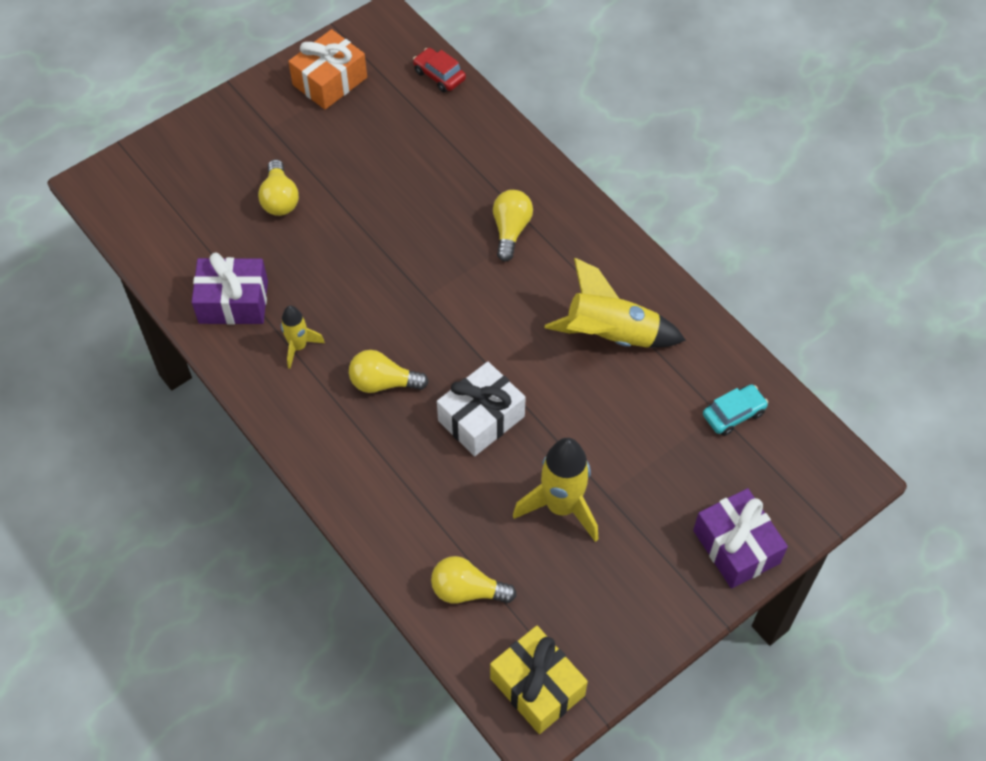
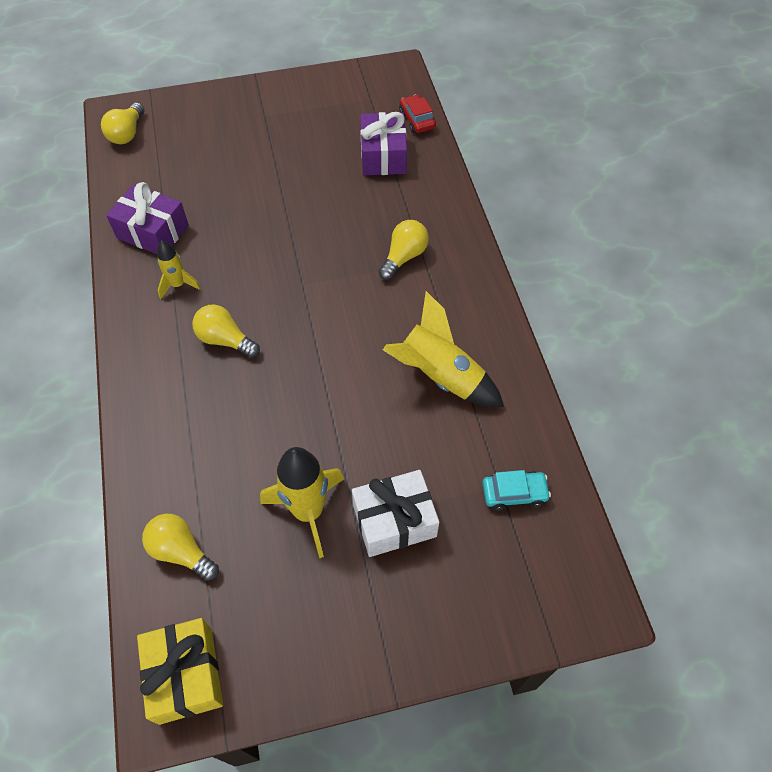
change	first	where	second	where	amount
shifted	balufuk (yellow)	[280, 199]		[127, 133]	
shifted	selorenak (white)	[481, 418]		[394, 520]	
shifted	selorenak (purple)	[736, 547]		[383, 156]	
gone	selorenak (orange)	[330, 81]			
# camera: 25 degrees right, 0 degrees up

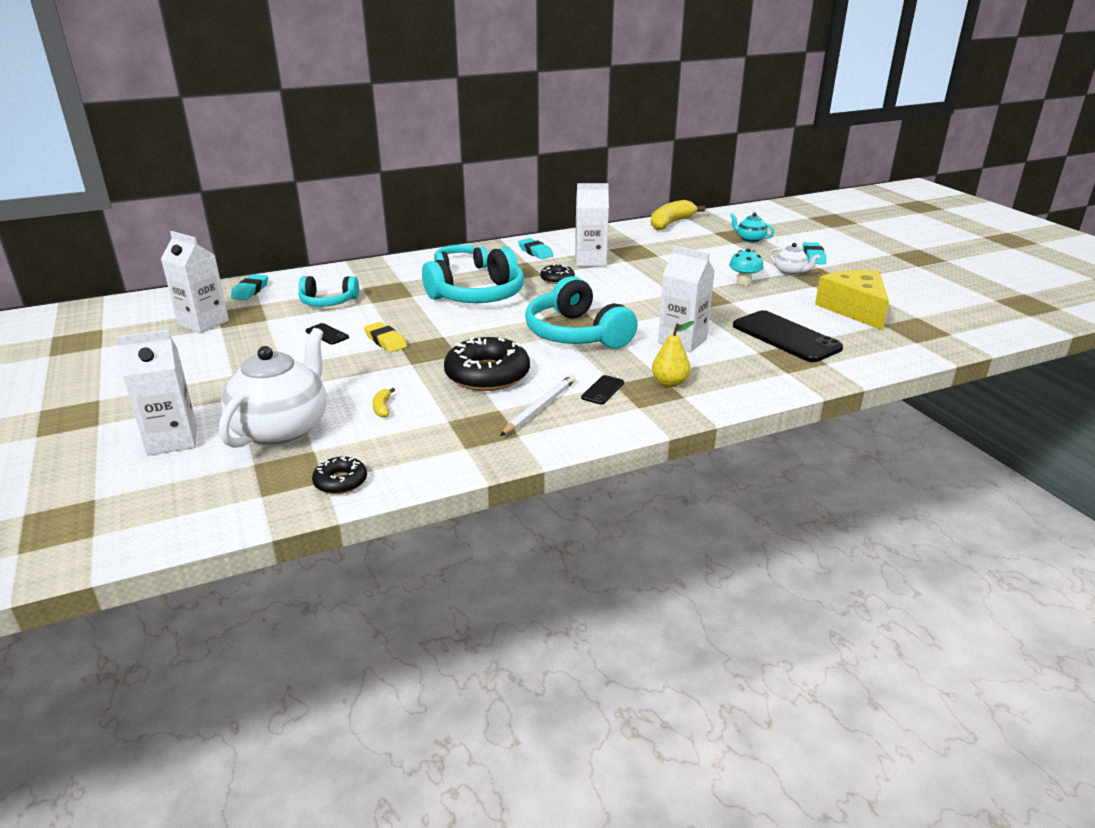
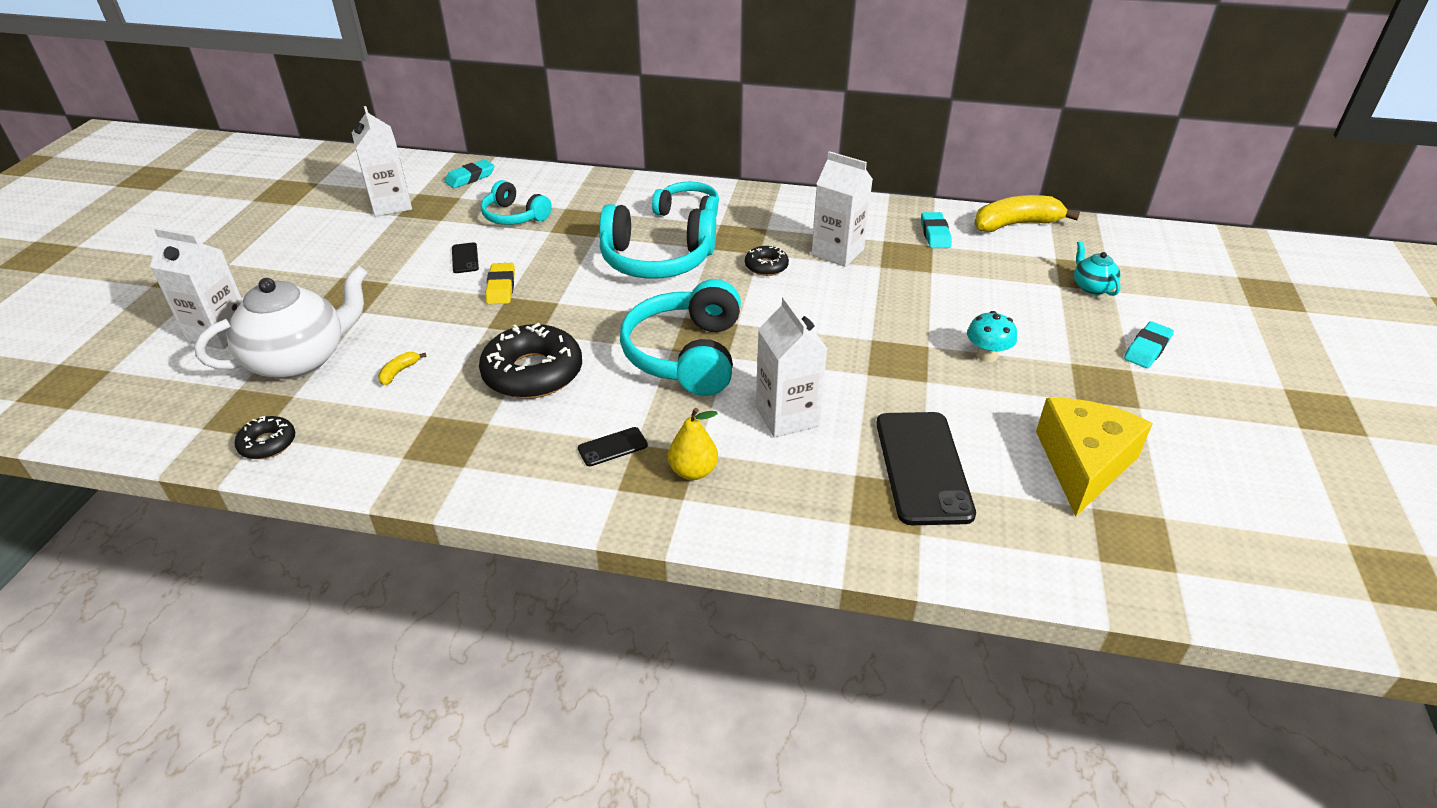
change	first	where	second	where	amount
shifted	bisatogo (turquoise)	[535, 252]		[935, 234]	
gone	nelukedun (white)	[540, 408]			
gone	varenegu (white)	[790, 272]			
# camera: 35 degrees right, 10 degrees up

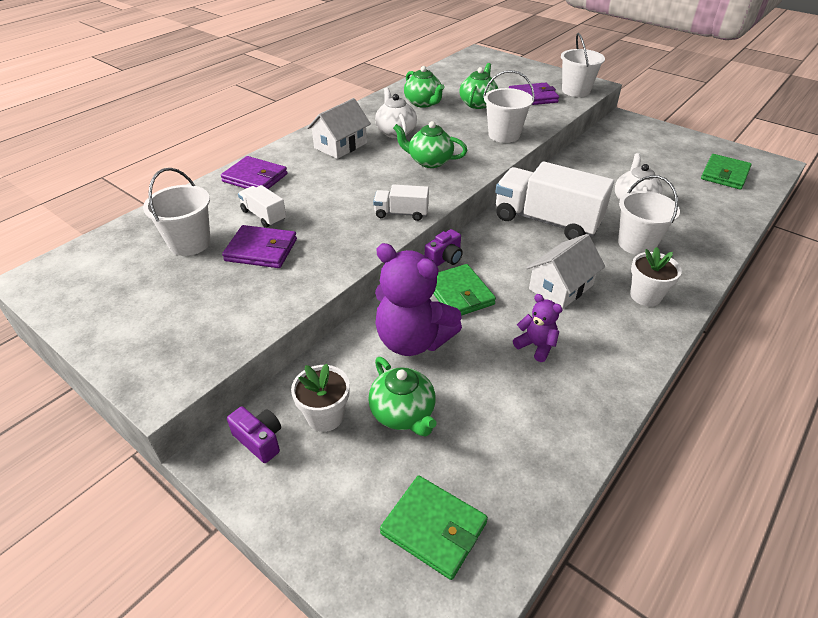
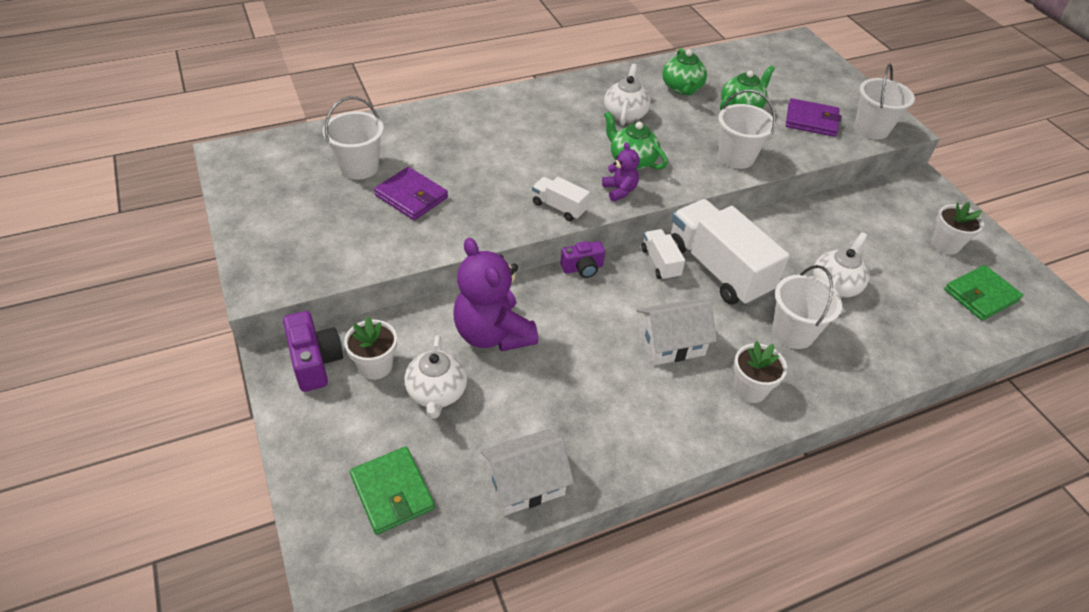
change	first	where	second	where	amount
scaled	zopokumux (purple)	[259, 440]		[315, 362]	x1.50
repainted	varenegu (green)	[403, 413]	varenegu (white)	[437, 393]	
shifted	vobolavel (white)	[340, 145]		[525, 483]	
shifted	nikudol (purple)	[536, 346]		[619, 191]	
shifted	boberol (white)	[264, 216]		[660, 263]	
new			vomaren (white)	[945, 244]	
gone	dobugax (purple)	[255, 178]			
gone	dobugax (green)	[459, 294]			
# camera: 25 degrees right, 5 degrees up

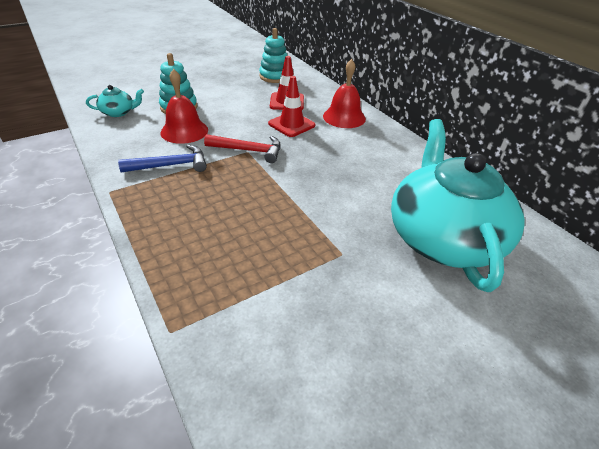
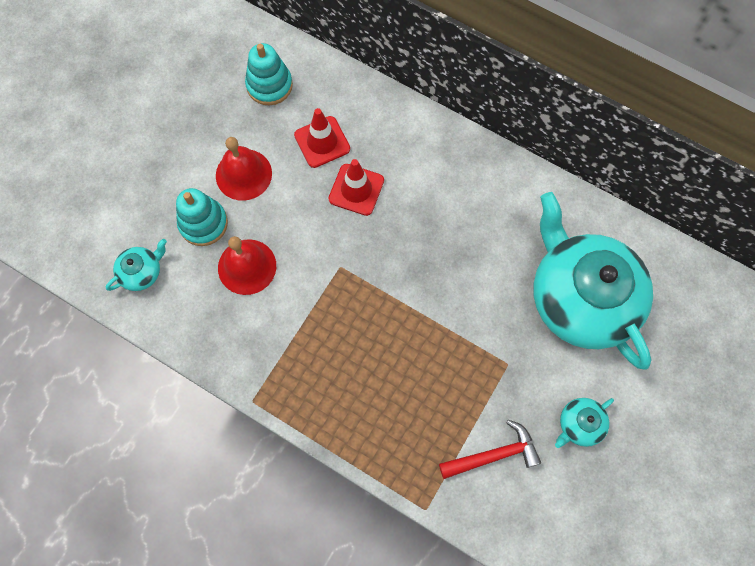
change	first	where	second	where	amount
shifted	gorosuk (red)	[344, 117]		[243, 174]	
shifted	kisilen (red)	[249, 150]		[494, 454]	
new			varenegu (turquoise)	[579, 424]	
gone	kisilen (blue)	[171, 165]			
# camera: 25 degrees left, 30 degrees up

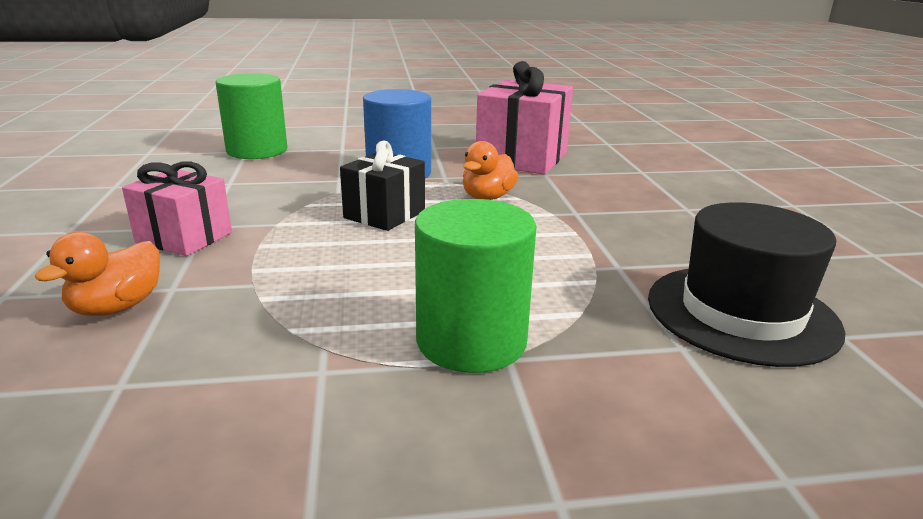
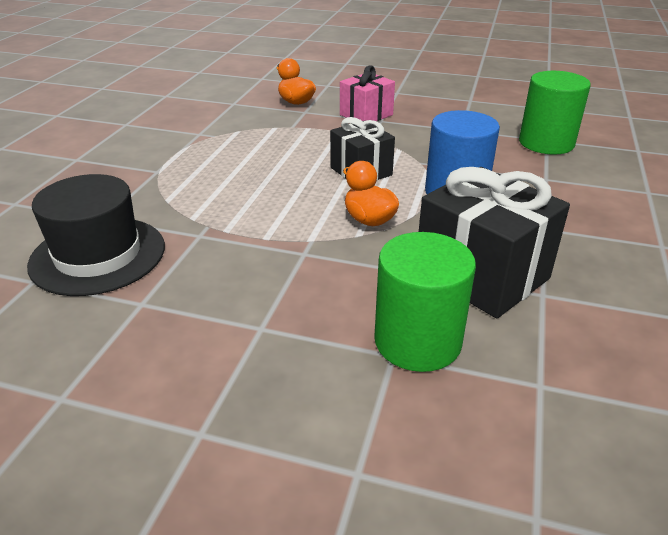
change	first	where	second	where	amount
shifted	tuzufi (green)	[471, 341]		[417, 341]	
repainted	selorenak (pink)	[522, 158]	selorenak (black)	[481, 275]	
# camera: 115 degrees right, 10 degrees up

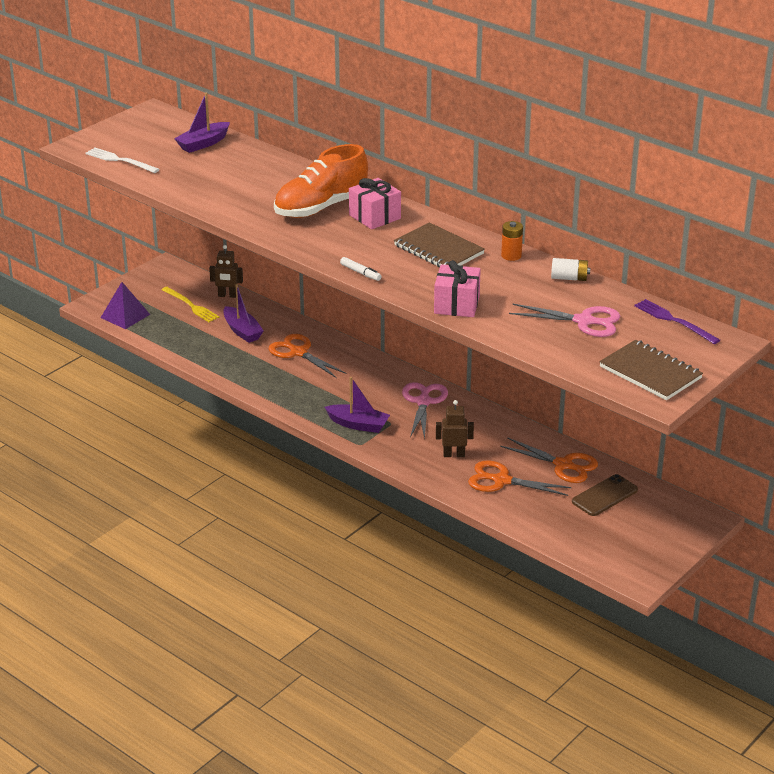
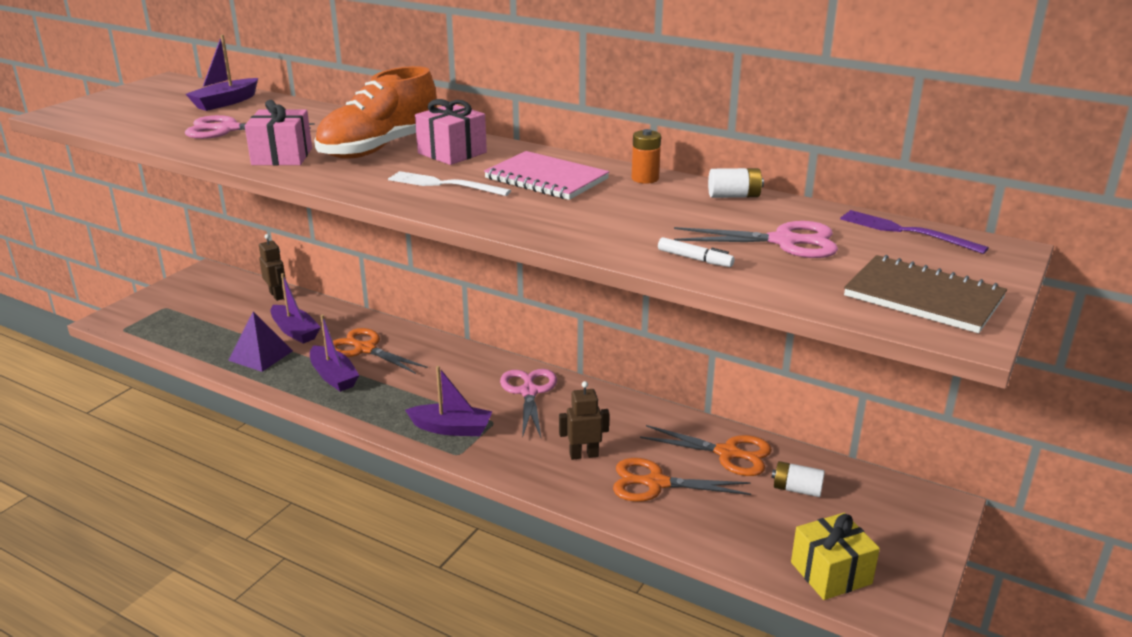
change	first	where	second	where	amount
new			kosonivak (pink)	[228, 129]	
shifted	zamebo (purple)	[125, 316]		[260, 355]	
shifted	selorenak (pink)	[456, 305]		[282, 156]	
rotated	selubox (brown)	[227, 295]		[277, 295]	120 degrees counterclockwise
new			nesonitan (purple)	[333, 376]	
shifted	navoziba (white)	[120, 160]		[444, 184]	
repainted	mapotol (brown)	[438, 250]	mapotol (pink)	[546, 179]	
shifted	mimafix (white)	[360, 273]		[695, 259]	
swapped	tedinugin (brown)	[604, 496]	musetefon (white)	[796, 489]	
new			selorenak (yellow)	[831, 573]	
gone	navoziba (yellow)	[191, 306]			
# camera: 10 degrees left, 5 degrees down

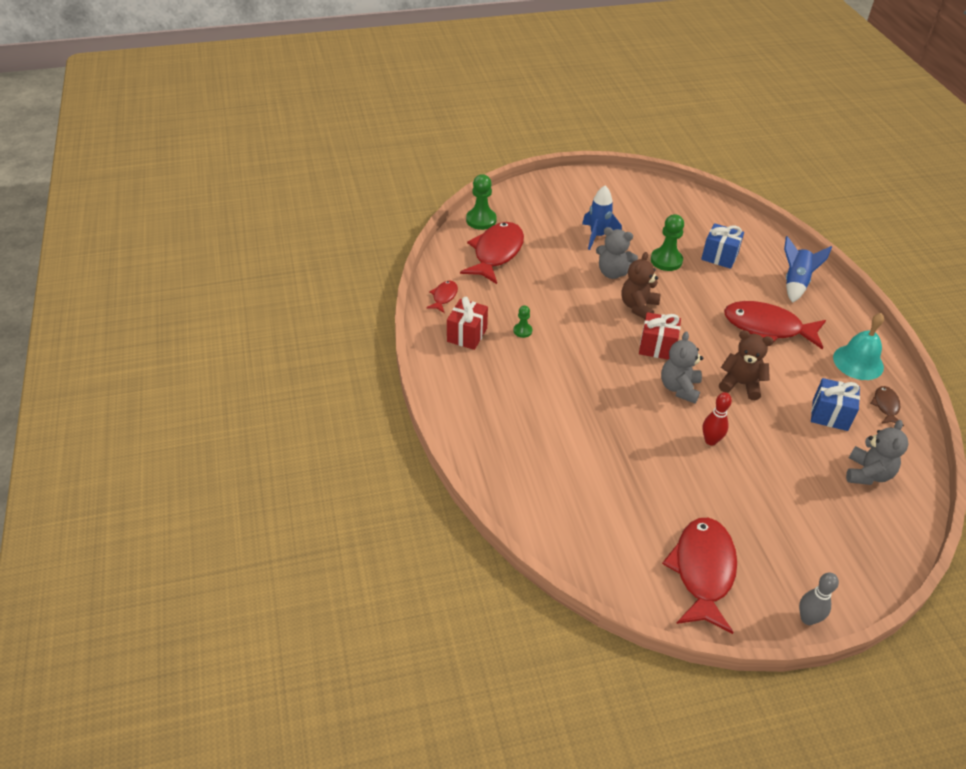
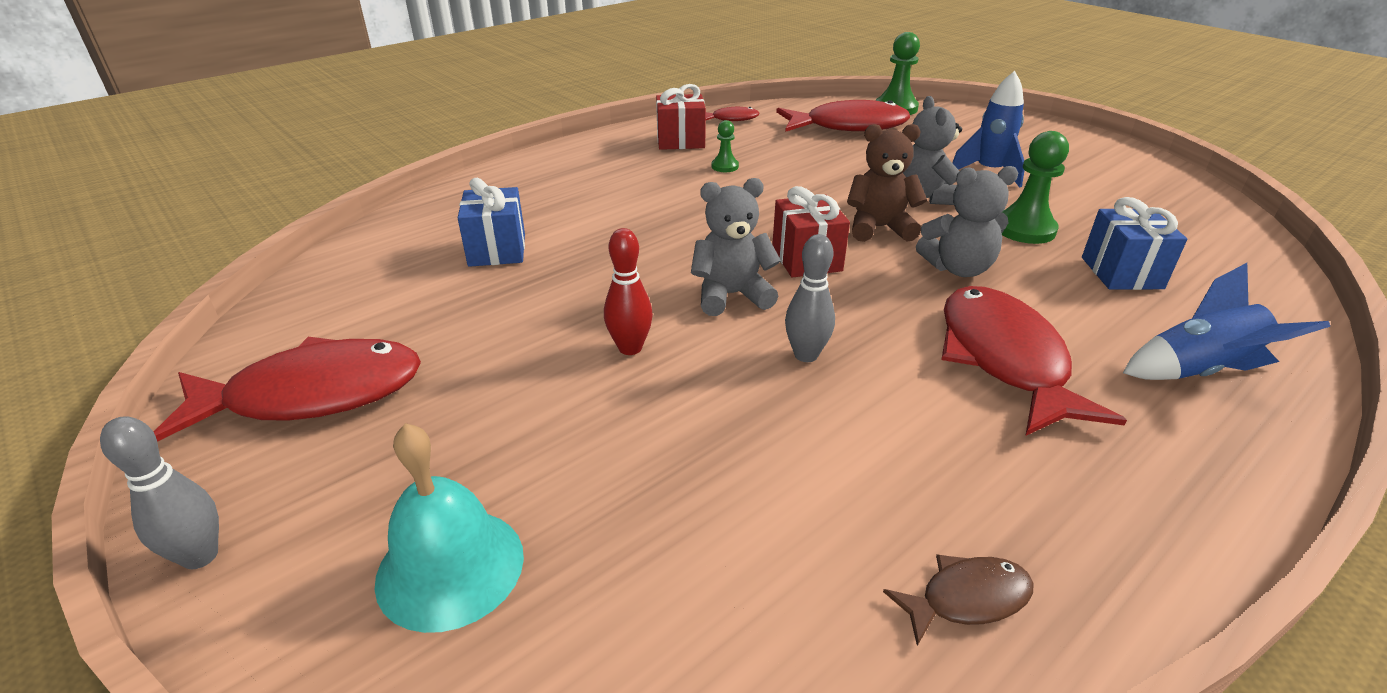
change	first	where	second	where	amount
shifted	gorosuk (turquoise)	[858, 362]		[450, 567]	
shifted	selorenak (blue)	[830, 415]		[497, 250]	
swapped	nikudol (brown)	[740, 384]	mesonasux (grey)	[806, 355]	
shifted	nikudol (grey)	[867, 474]		[958, 268]	
# camera: 65 degrees right, 10 degrees down

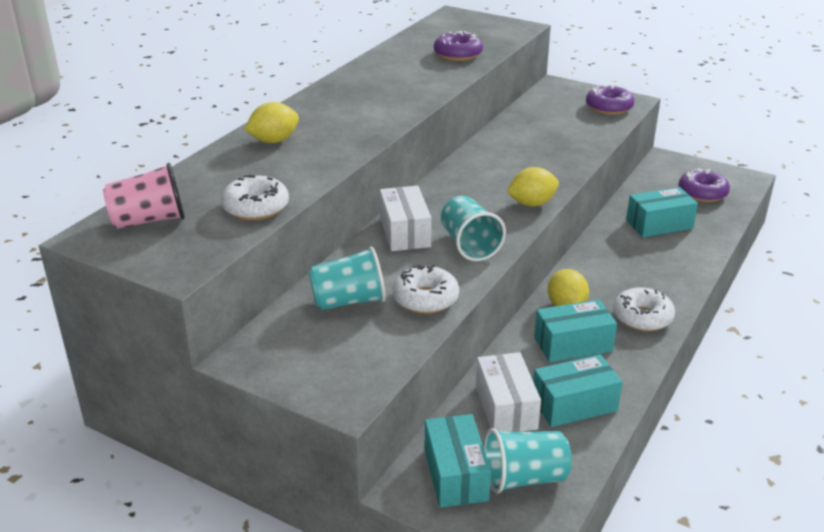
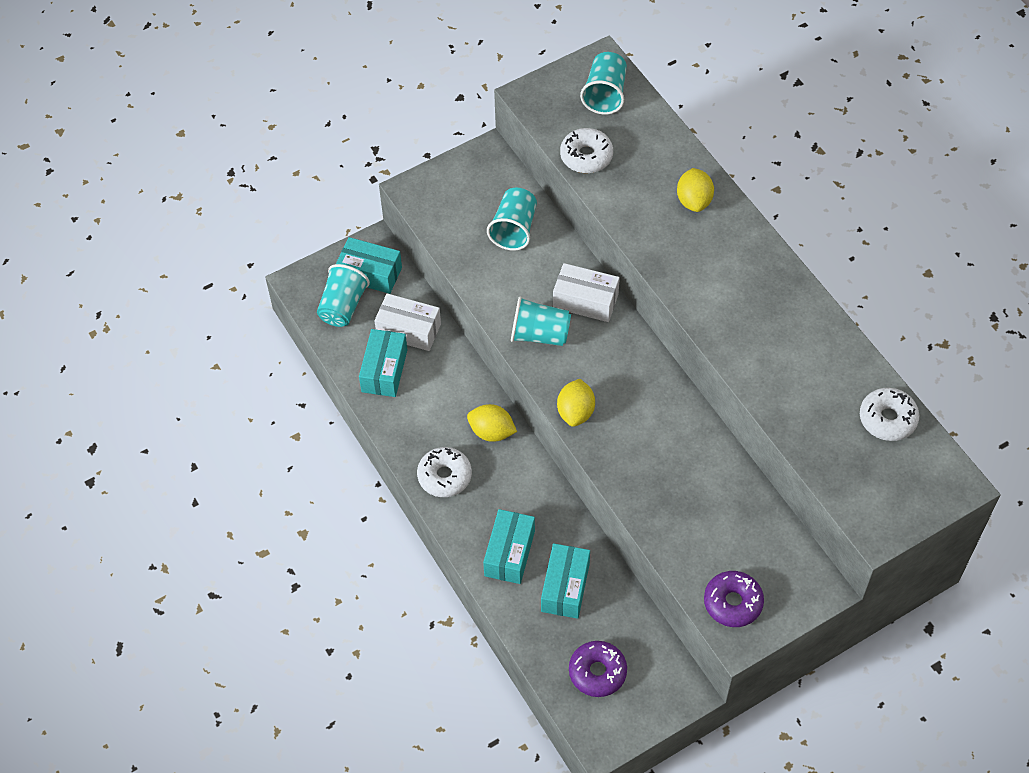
change	first	where	second	where	amount
shifted	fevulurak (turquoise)	[573, 344]		[509, 553]	
repainted	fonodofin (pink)	[149, 220]	fonodofin (turquoise)	[605, 94]	
shifted	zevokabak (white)	[425, 298]		[887, 419]	
gone	zevokabak (purple)	[458, 54]			
# camera: 120 degrees right, 25 degrees up

